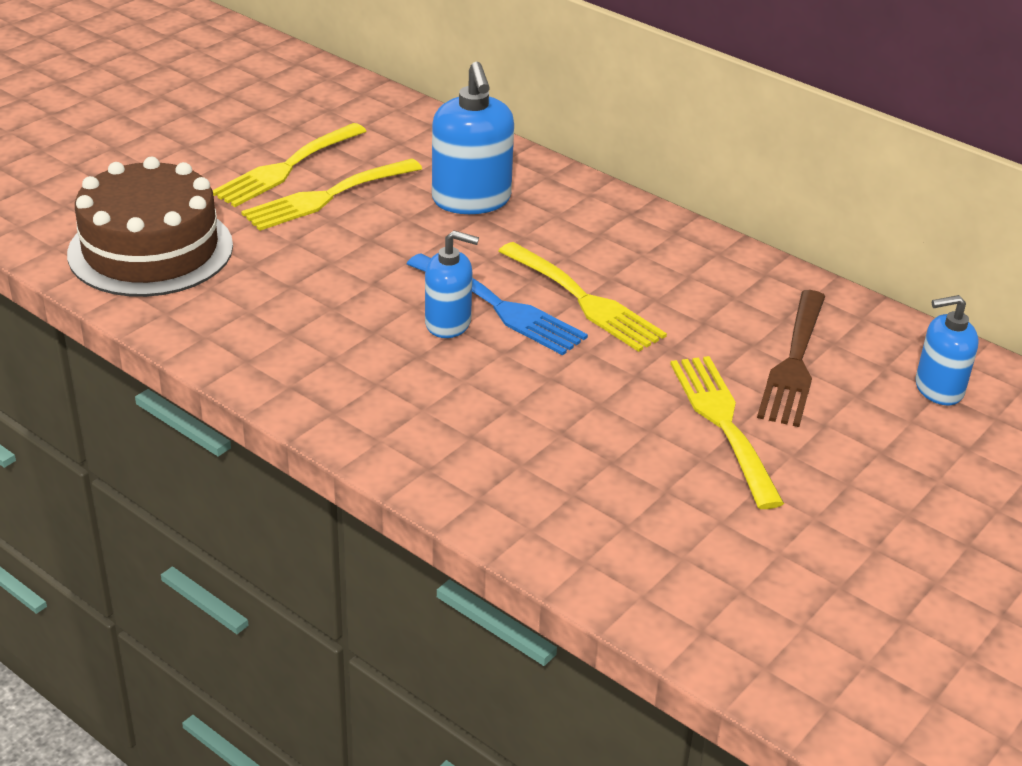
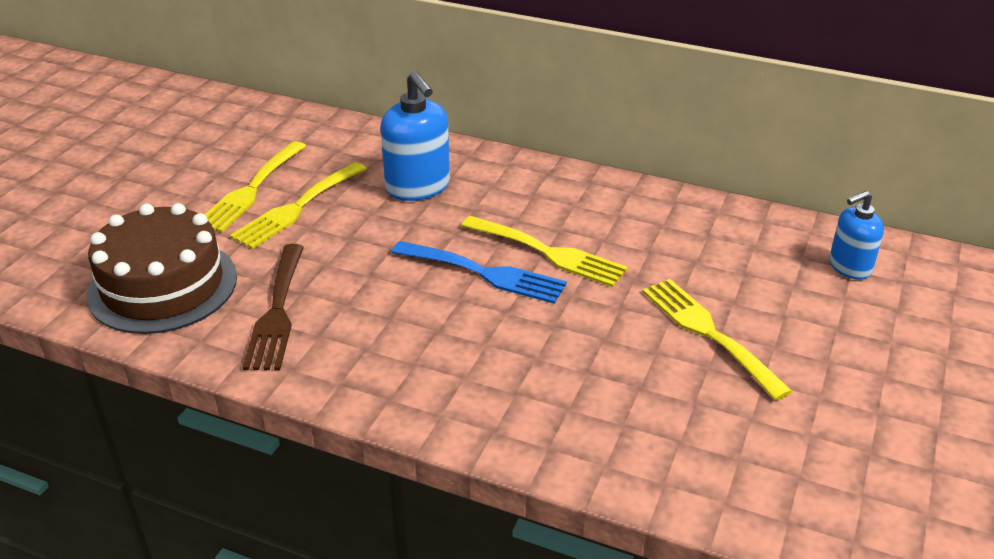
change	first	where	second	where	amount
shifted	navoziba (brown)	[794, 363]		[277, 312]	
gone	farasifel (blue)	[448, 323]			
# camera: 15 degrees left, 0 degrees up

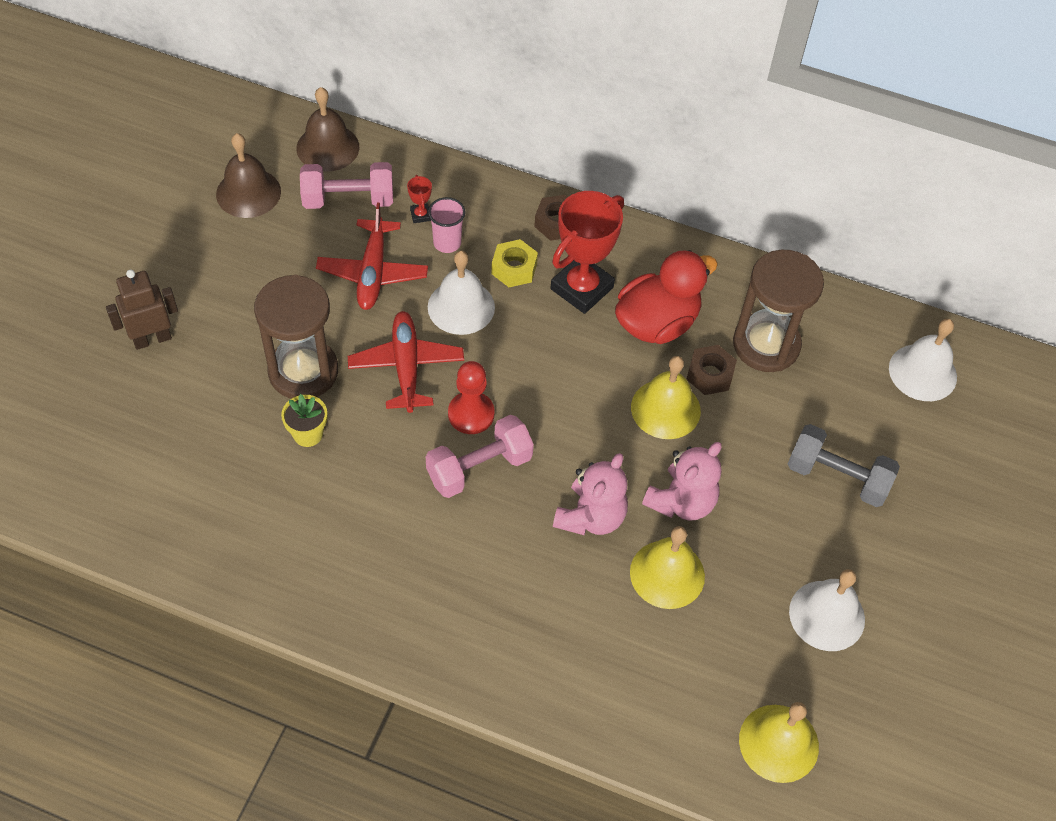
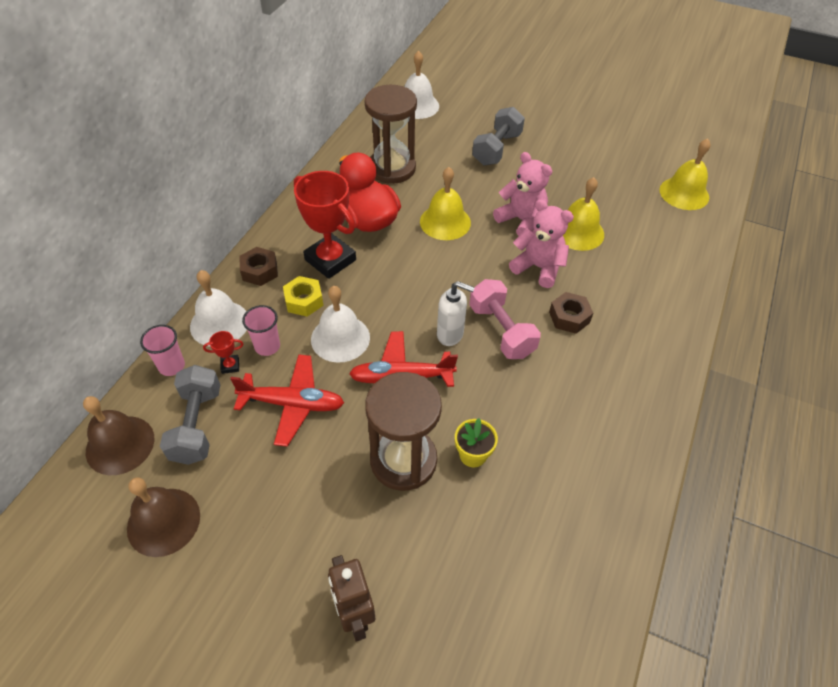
change	first	where	second	where	amount
new			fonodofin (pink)	[171, 366]	
repainted	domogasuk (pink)	[348, 200]	domogasuk (grey)	[197, 425]	
shifted	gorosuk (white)	[827, 615]		[219, 323]	
swapped	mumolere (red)	[471, 414]	farasifel (white)	[450, 334]	
shifted	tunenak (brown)	[710, 375]		[569, 317]	
# camera: 85 degrees left, 5 degrees down

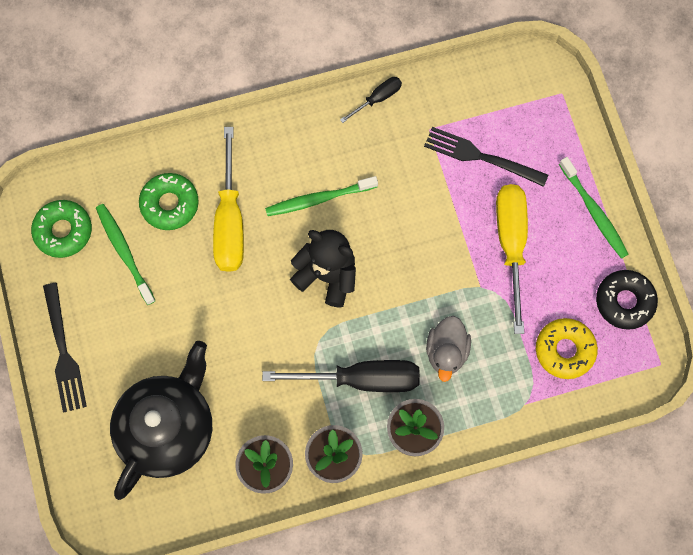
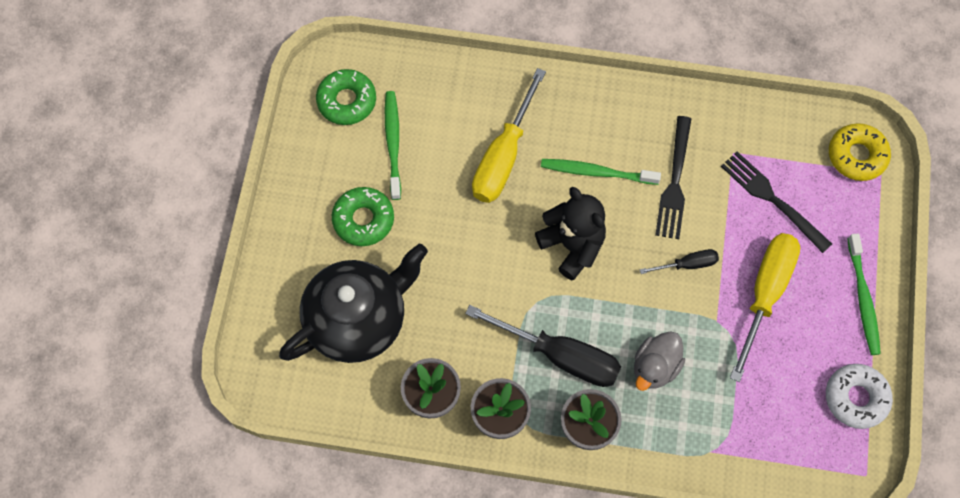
change	first	where	second	where	amount
shifted	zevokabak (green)	[170, 204]		[363, 220]	
shifted	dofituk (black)	[377, 98]		[687, 264]	
shifted	navoziba (black)	[63, 352]		[674, 182]	
repainted	zevokabak (black)	[624, 301]	zevokabak (white)	[856, 398]	
shifted	zevokabak (yellow)	[564, 350]		[856, 156]	
# camera: 25 degrees right, 5 degrees down

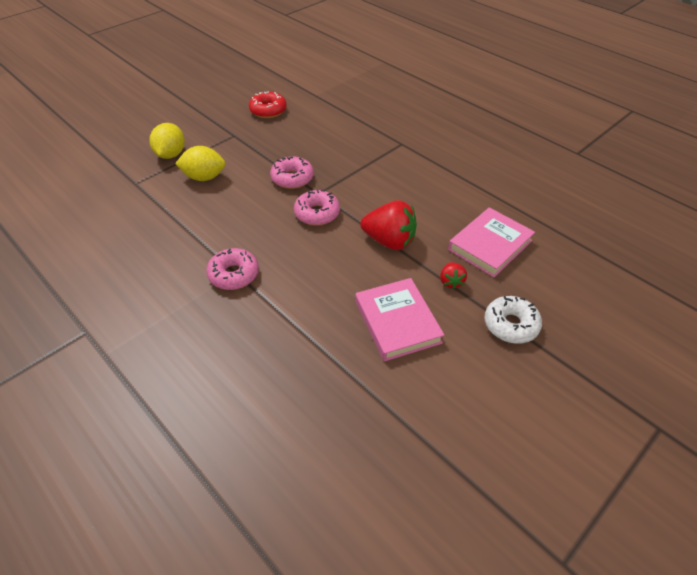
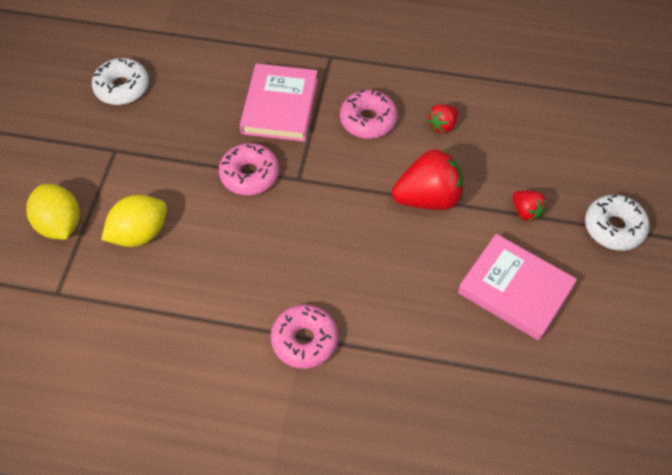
change	first	where	second	where	amount
repainted	zevokabak (red)	[268, 110]	zevokabak (white)	[122, 88]	
shifted	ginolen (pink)	[490, 245]		[280, 106]	
shifted	zevokabak (pink)	[317, 213]		[368, 120]	
new			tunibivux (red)	[442, 125]	
# camera: 35 degrees left, 10 degrees up

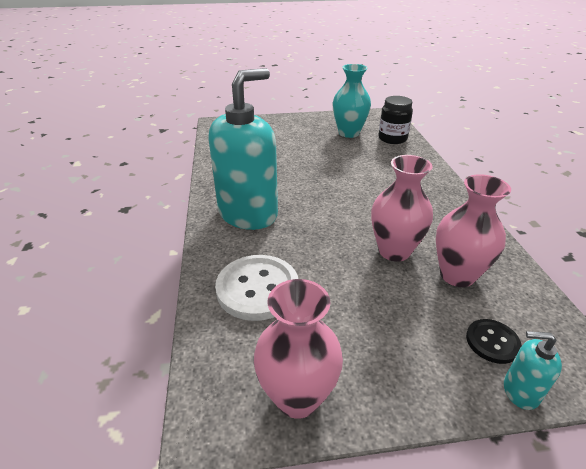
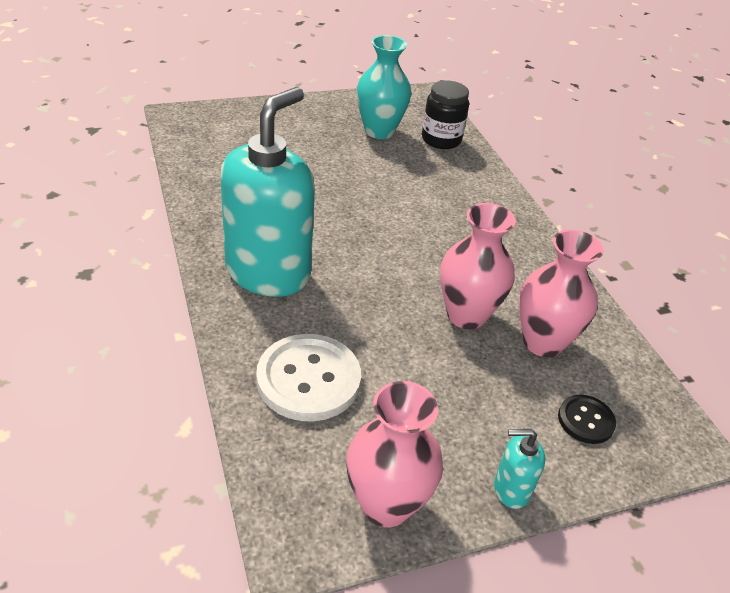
change	first	where	second	where	amount
shifted	farasifel (turquoise)	[520, 391]		[511, 489]	
# camera: 15 degrees left, 5 degrees up

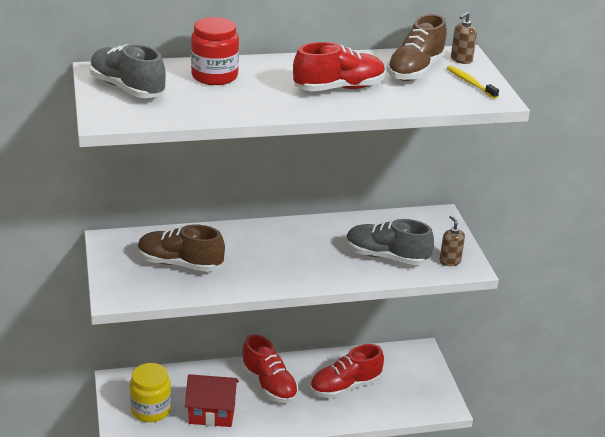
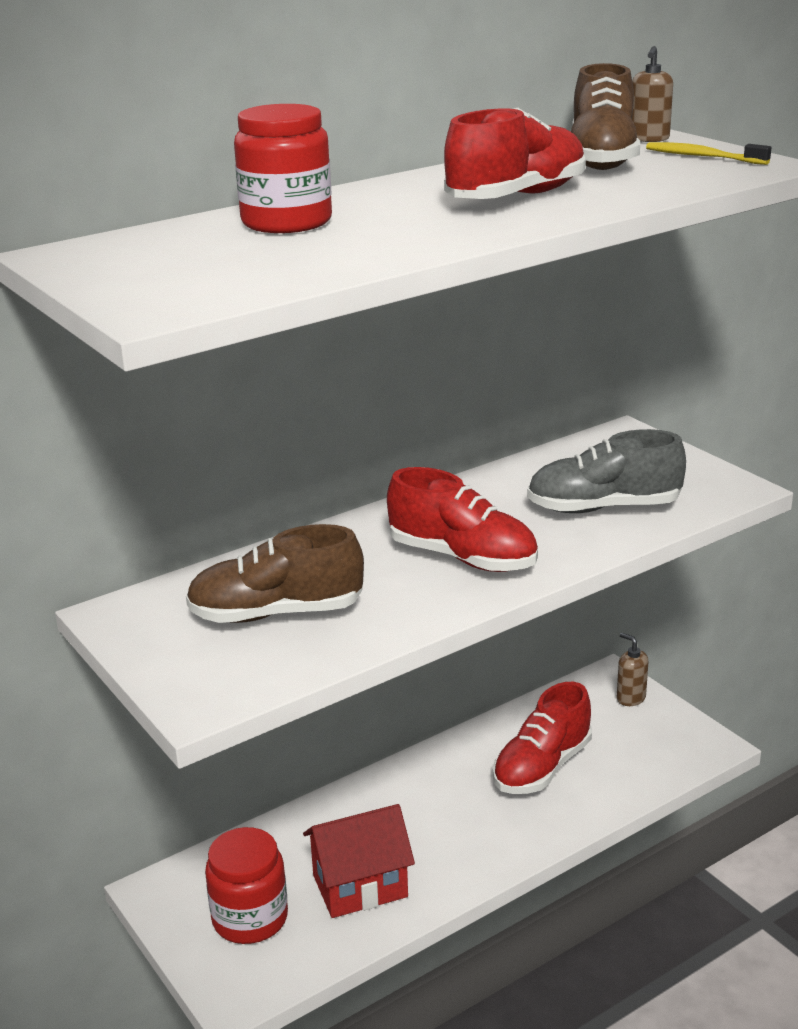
change	first	where	second	where	amount
repainted	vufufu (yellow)	[151, 410]	vufufu (red)	[250, 918]	
shifted	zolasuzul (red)	[269, 384]		[462, 558]	
shifted	farasifel (brown)	[450, 261]		[630, 698]	
gone	zolasuzul (grey)	[127, 88]			
# camera: 20 degrees left, 5 degrees down

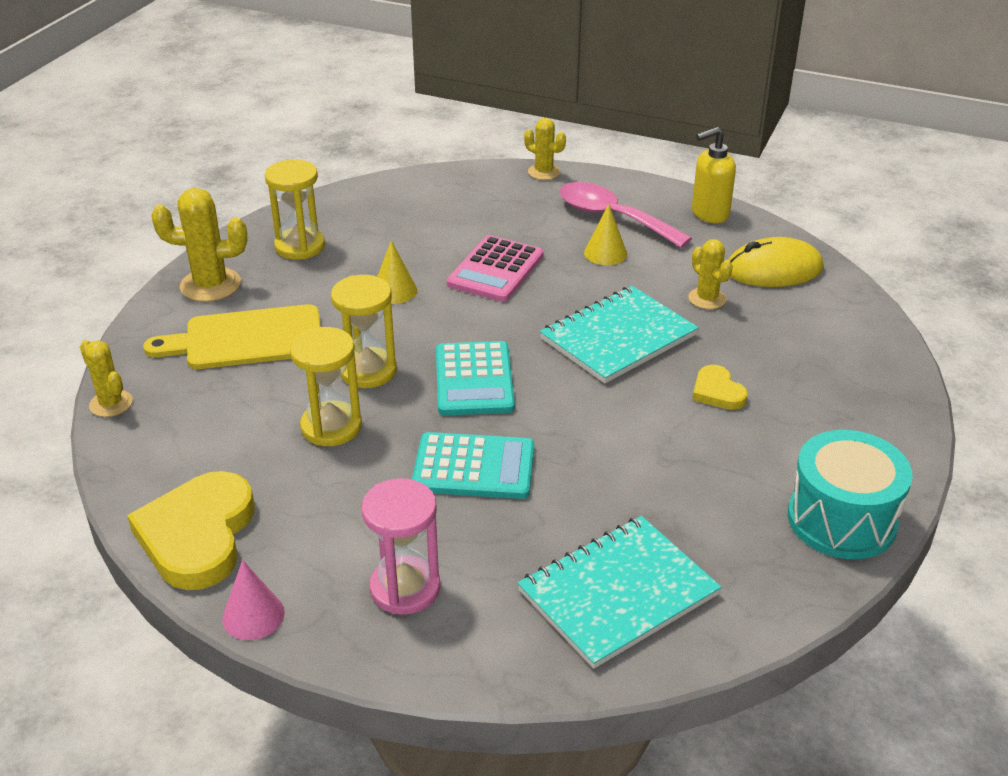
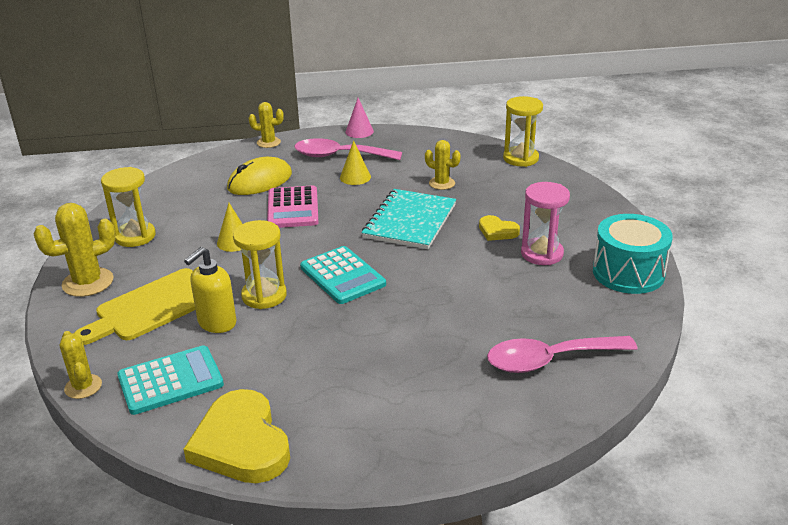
change	first	where	second	where	amount
rotated	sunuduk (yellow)	[111, 404]		[83, 387]	45 degrees clockwise
shifted	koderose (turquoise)	[474, 467]		[170, 380]	
shifted	farasifel (yellow)	[709, 214]		[216, 323]	
shifted	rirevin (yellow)	[773, 270]		[260, 181]	
shifted	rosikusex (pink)	[253, 615]		[359, 131]	
swapped	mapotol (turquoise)	[618, 593]	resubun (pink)	[549, 360]	
shifted	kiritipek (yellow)	[331, 427]		[520, 158]	
shifted	kiritipek (pink)	[405, 588]		[542, 254]	
# camera: 30 degrees left, 5 degrees down

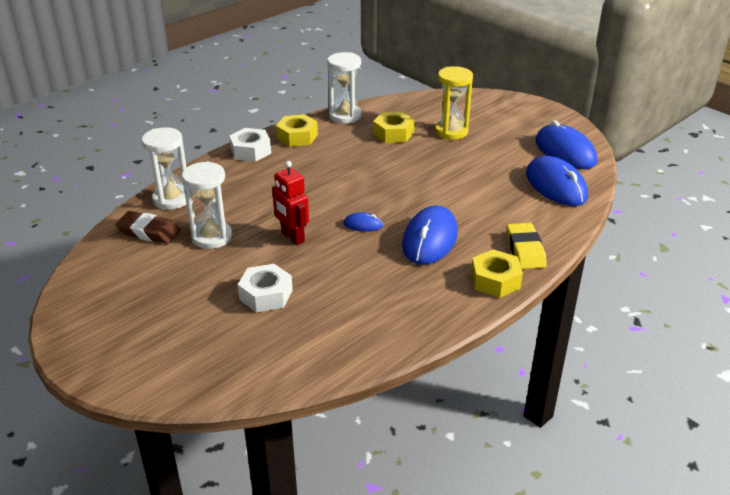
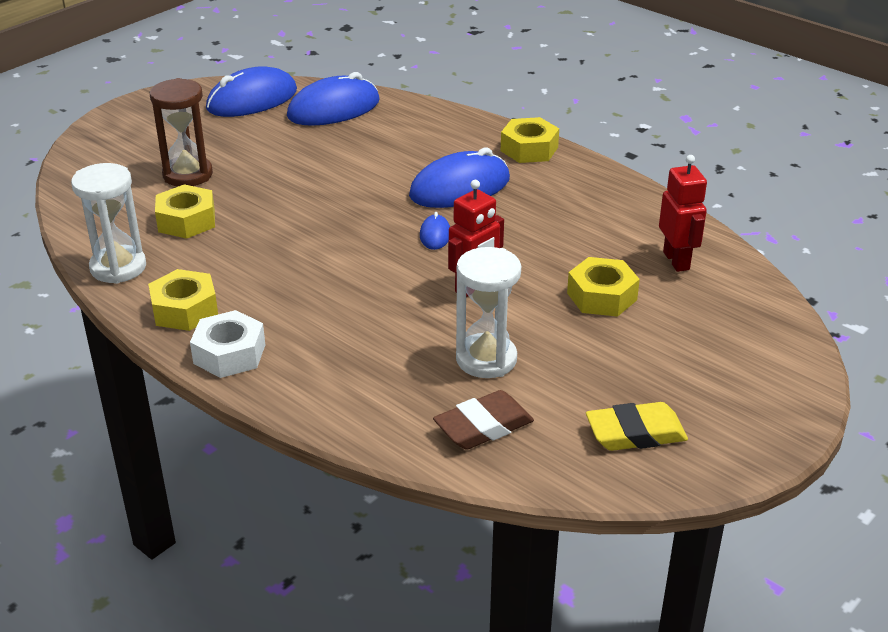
change	first	where	second	where	amount
repainted	kiritipek (yellow)	[451, 131]	kiritipek (brown)	[188, 175]	
rotated	rirevin (blue)	[430, 239]		[460, 188]	45 degrees counterclockwise
rotated	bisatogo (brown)	[149, 232]		[483, 426]	45 degrees clockwise
repainted	tunenak (white)	[266, 295]	tunenak (yellow)	[601, 296]	
shifted	bisatogo (yellow)	[525, 250]		[635, 433]	
new			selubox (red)	[676, 261]	
gone	kiritipek (white)	[172, 199]			
# camera: 95 degrees left, 0 degrees up

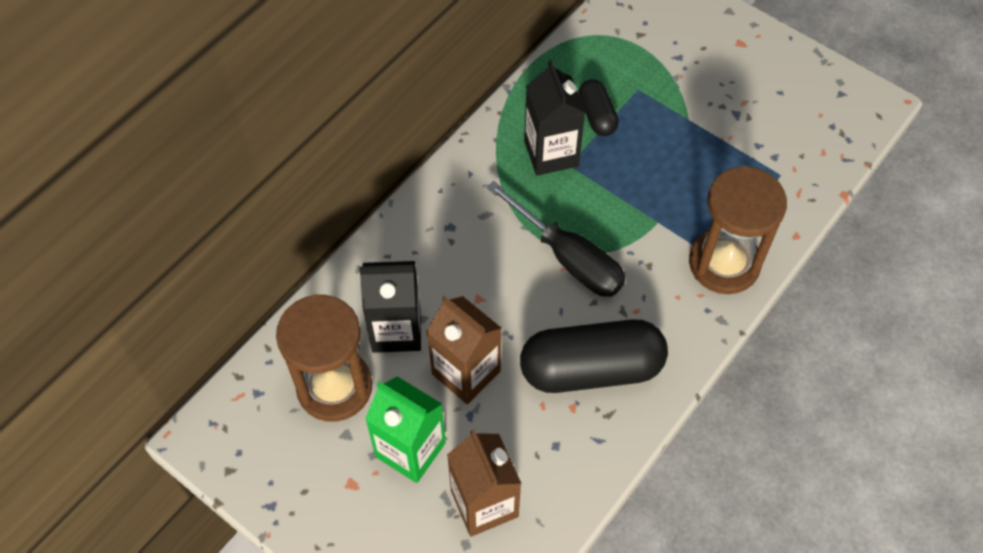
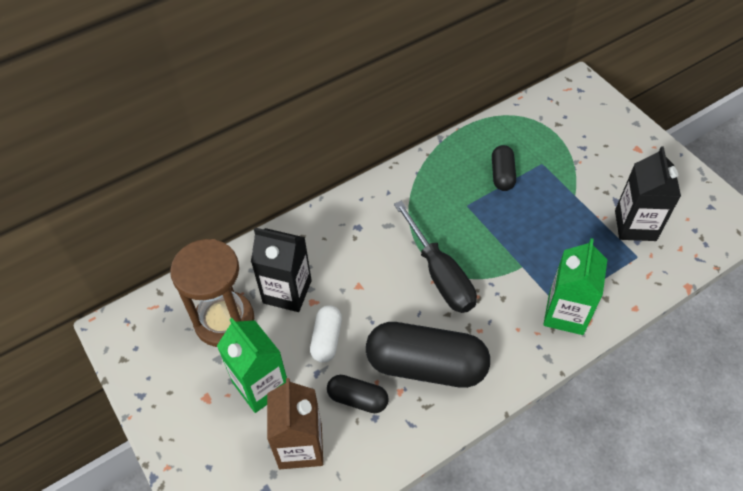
change	first	where	second	where	amount
swapped	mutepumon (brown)	[466, 372]	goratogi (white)	[326, 339]	
new			goratogi (black)	[357, 399]	
swapped	kiritipek (brown)	[724, 263]	mutepumon (green)	[565, 313]	
shifted	mutepumon (black)	[551, 153]		[635, 225]	
# camera: 20 degrees right, 5 degrees down

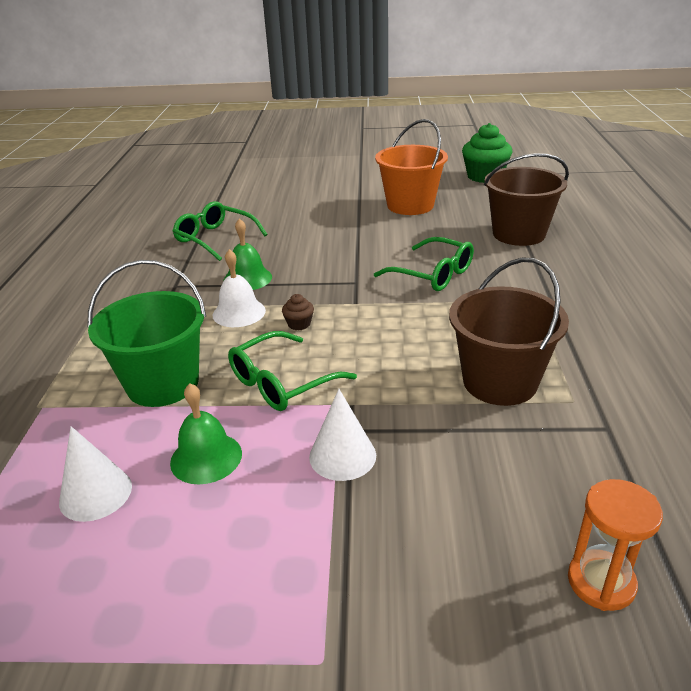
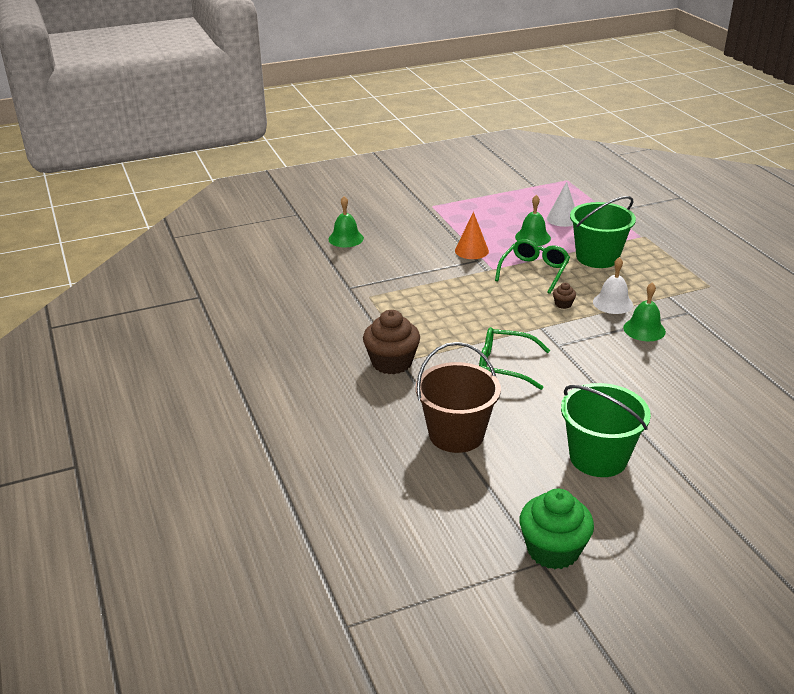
change	first	where	second	where	amount
swapped	kiritipek (orange)	[601, 582]	gorosuk (green)	[346, 238]	
new			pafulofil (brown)	[391, 362]	
repainted	rosikusex (white)	[342, 456]	rosikusex (orange)	[471, 250]	
repainted	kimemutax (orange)	[410, 205]	kimemutax (green)	[598, 457]	
gone	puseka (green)	[214, 238]			
gone	kimemutax (brown)	[499, 382]			
# camera: 155 degrees right, 0 degrees up

